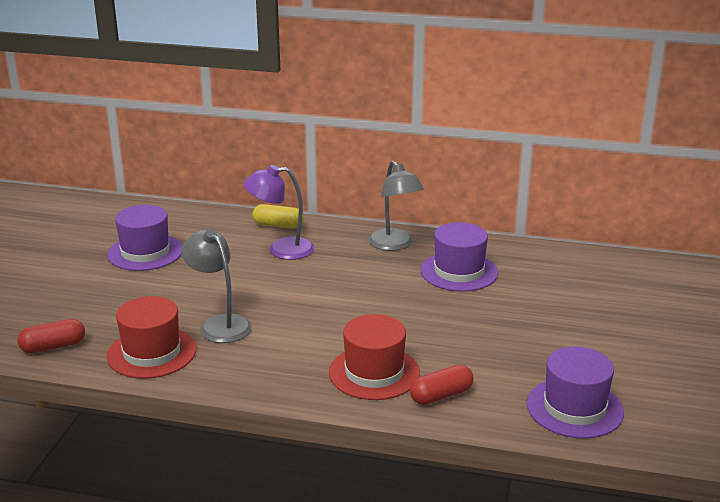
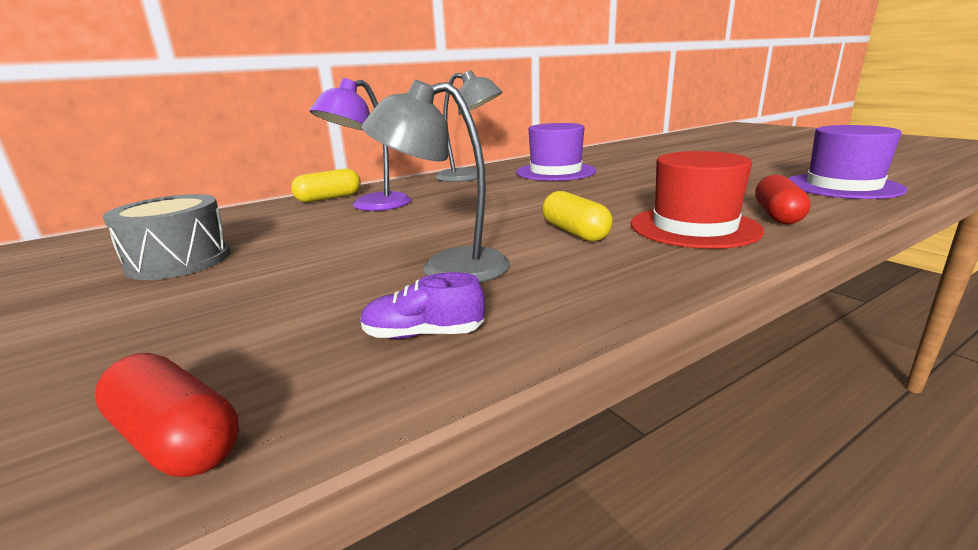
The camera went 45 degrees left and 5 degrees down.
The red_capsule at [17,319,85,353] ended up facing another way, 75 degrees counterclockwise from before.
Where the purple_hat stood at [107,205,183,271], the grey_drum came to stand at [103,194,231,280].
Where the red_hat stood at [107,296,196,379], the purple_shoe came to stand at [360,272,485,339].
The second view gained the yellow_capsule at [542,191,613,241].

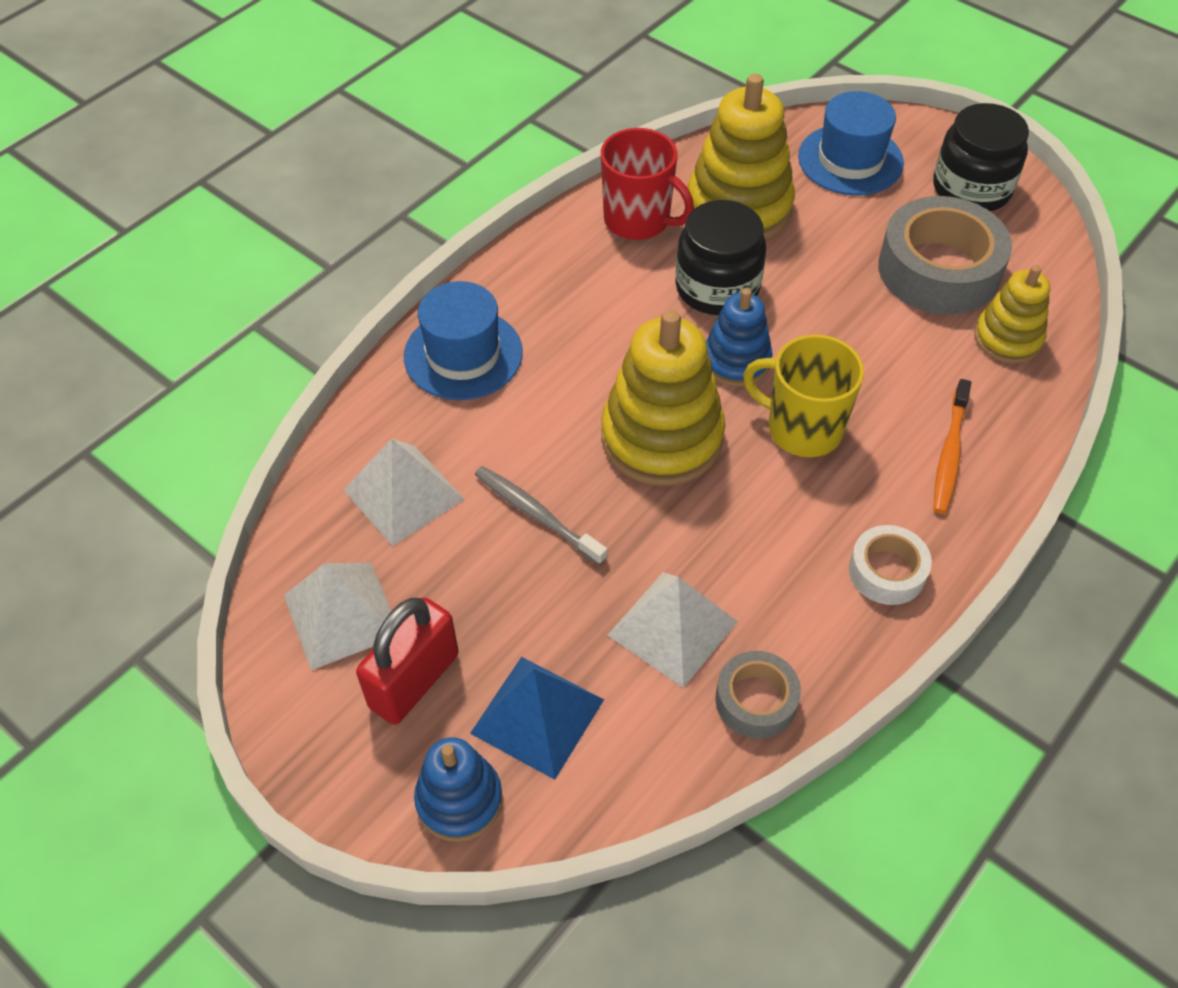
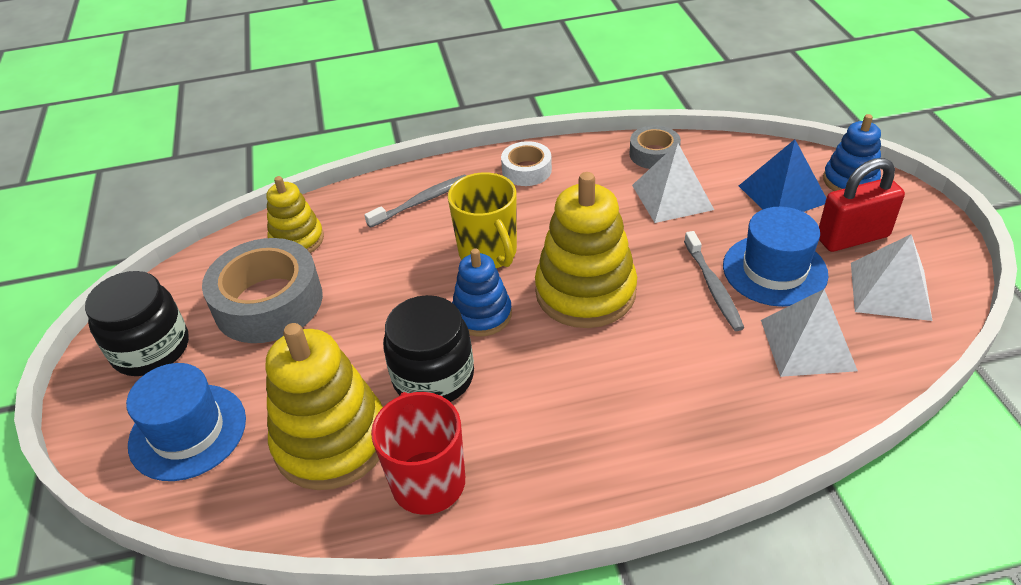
The camera went 140 degrees left and 10 degrees down.
The blue_hat ended up elsewhere, having gone from [404,281,523,400] to [723,207,828,307].
What was the orange_toothbrush at [933,379,971,514] turned into the grey_toothbrush at [364,175,466,228].

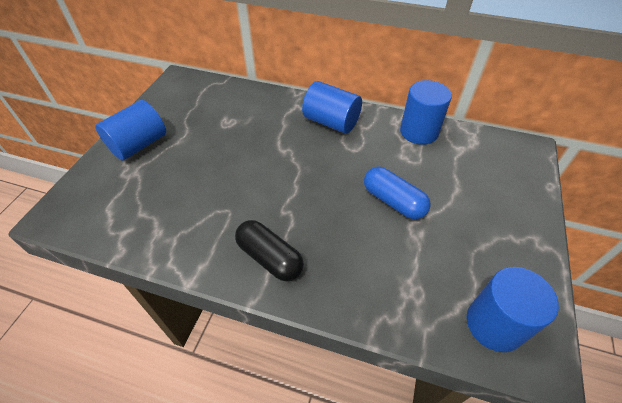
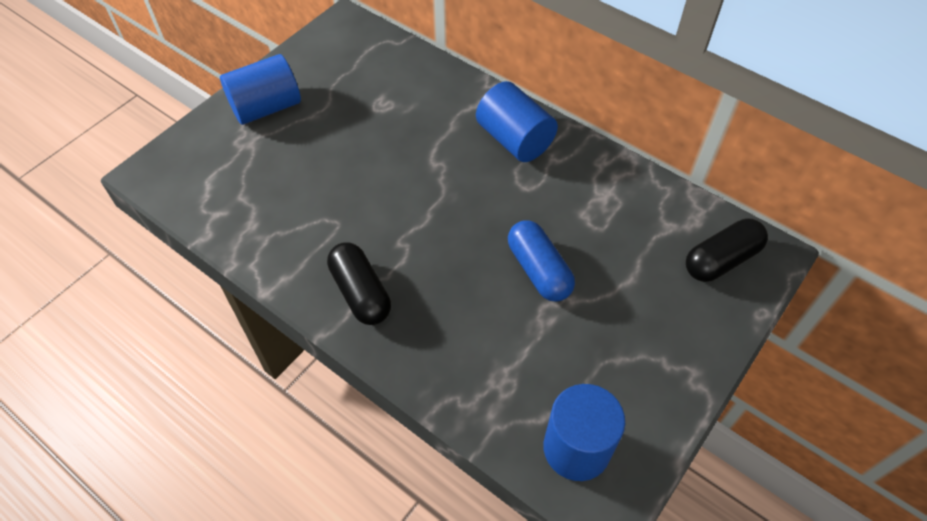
The camera went 20 degrees right and 5 degrees up.
The second view lost the blue_cylinder at [400,80,452,145].
The second view gained the black_capsule at [686,219,768,282].

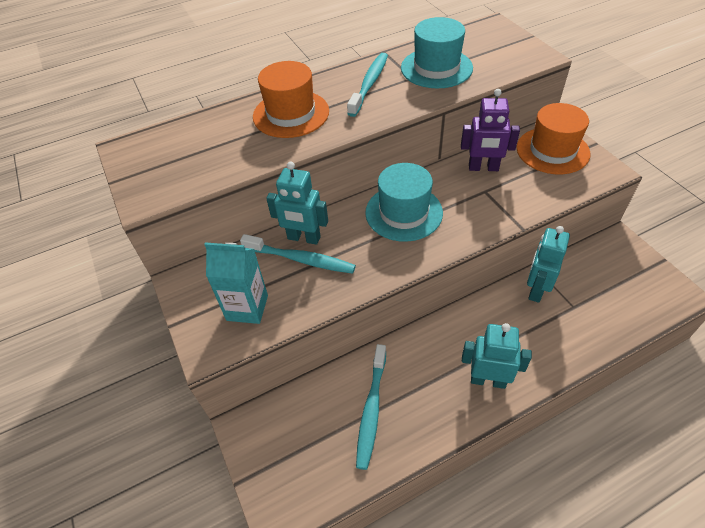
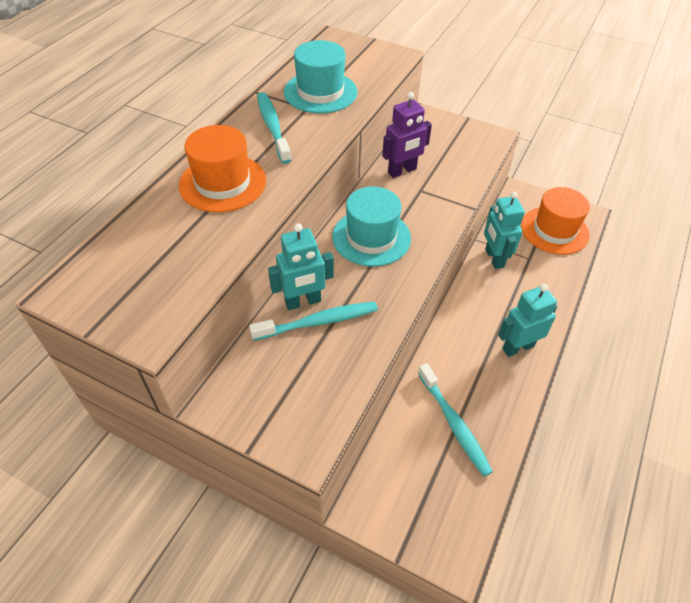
The camera went 40 degrees left and 0 degrees up.
The second view lost the turquoise_carton at [204,242,268,324].
The orange_hat ended up elsewhere, having gone from [516,103,590,174] to [521,187,590,255].

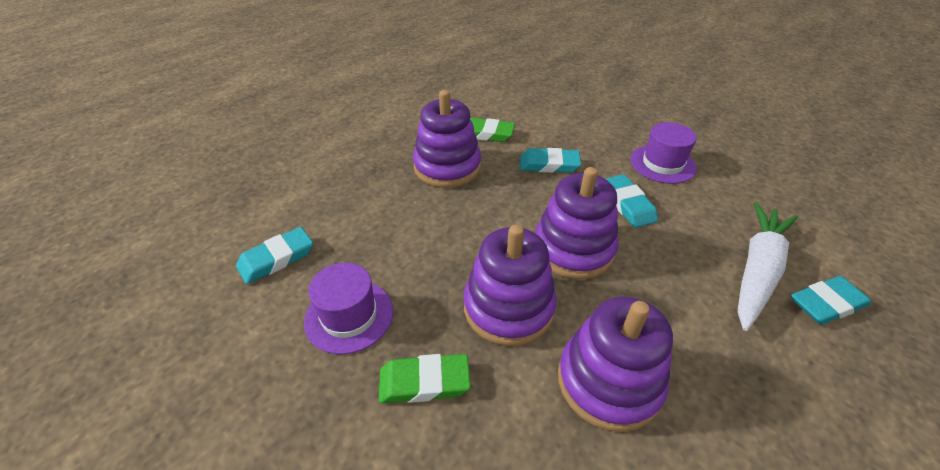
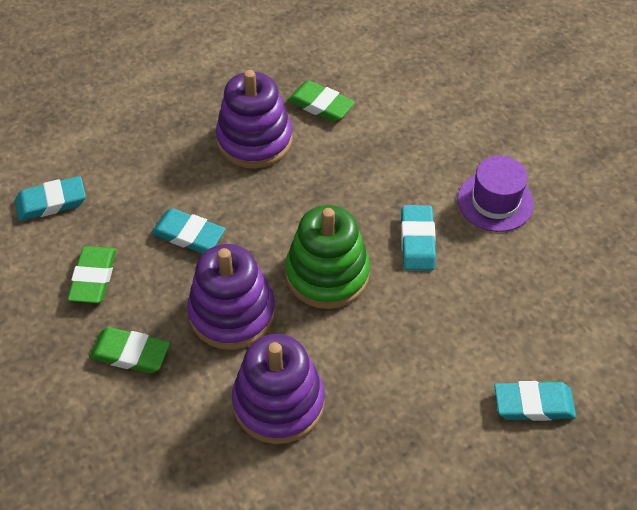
The camera went 20 degrees right and 10 degrees up.
Where the purple_hat stood at [304,263,393,354], the green_eraser came to stand at [68,246,116,303].
The turquoise_eraser ended up elsewhere, having gone from [520,148,581,173] to [151,208,225,254].
What was the purple_stacking_toy at [535,167,618,279] turned into the green_stacking_toy at [285,205,370,309].
The second view lost the white_carrot at [738,202,798,331].

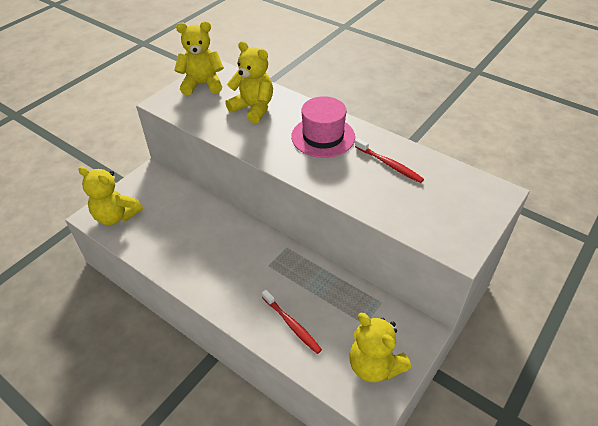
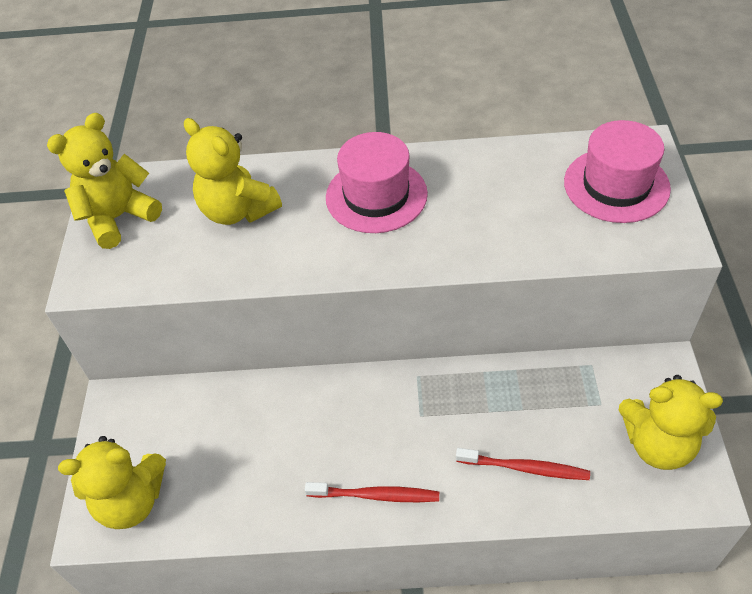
The camera went 35 degrees left and 5 degrees up.
The yellow_teddy_bear at [225,41,273,123] ended up facing another way, 135 degrees counterclockwise from before.
The red_toothbrush ended up elsewhere, having gone from [355,138,424,183] to [305,482,439,502].
The second view gained the pink_hat at [564,120,671,223].

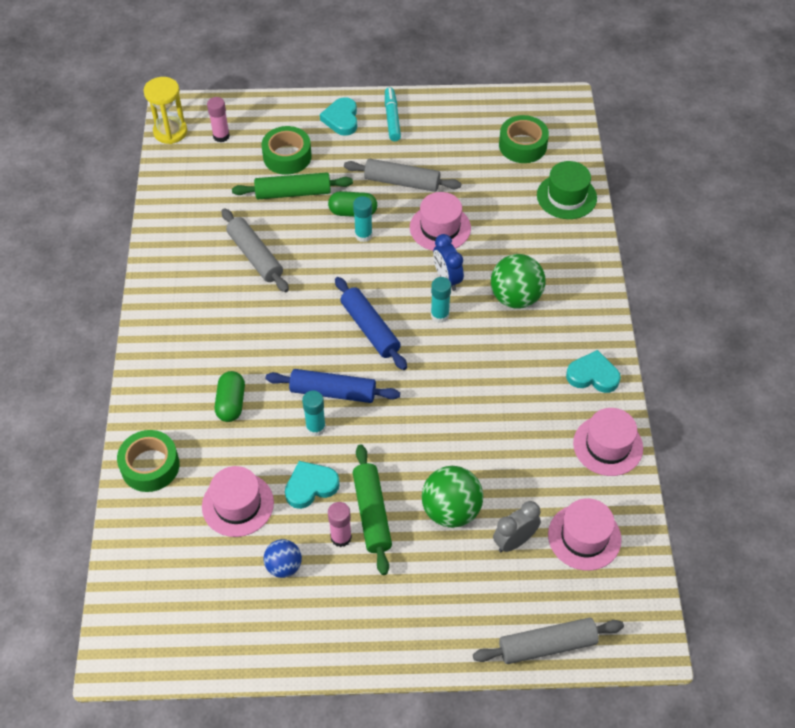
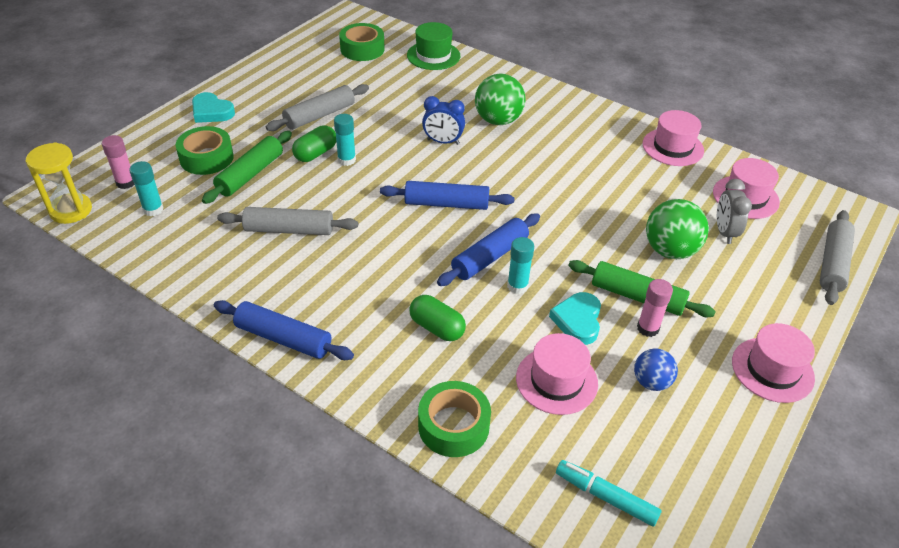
The camera went 55 degrees left and 10 degrees down.
The turquoise_marker ended up elsewhere, having gone from [385,87,401,141] to [556,460,662,527].
The pink_hat ended up elsewhere, having gone from [410,192,471,251] to [732,323,815,403].
The turquoise_glue_stick ended up elsewhere, having gone from [431,277,451,323] to [129,161,164,216].
The second view lost the turquoise_heart at [566,350,621,393].
The second view gained the blue_rolling_pin at [214,300,354,360].

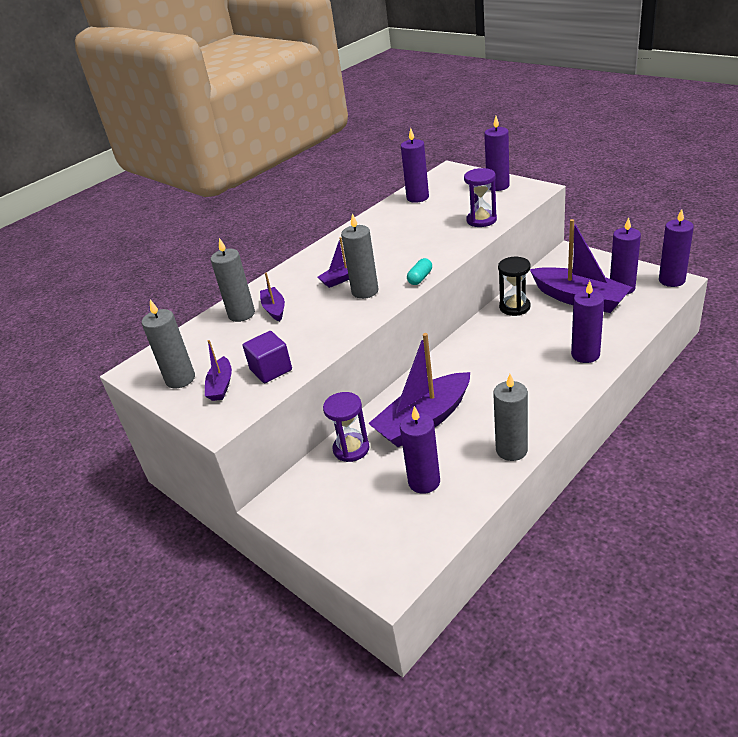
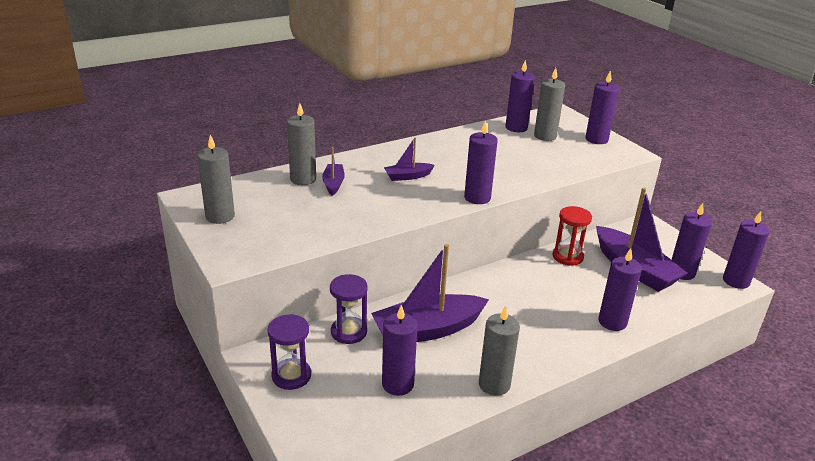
The camera went 10 degrees right and 5 degrees down.
The second view lost the purple_boat at [205,340,232,401].
The second view lost the purple_cube at [242,331,292,383].
The grey_candle ended up elsewhere, having gone from [341,213,379,299] to [534,68,565,141].
Where the turquoise_capsule stood at [407,258,432,285], the purple_candle came to stand at [464,120,498,204].
The purple_hourglass ended up elsewhere, having gone from [464,168,497,227] to [268,314,311,390].
What was the black_hourglass at [498,257,531,316] turned into the red_hourglass at [552,206,592,266].

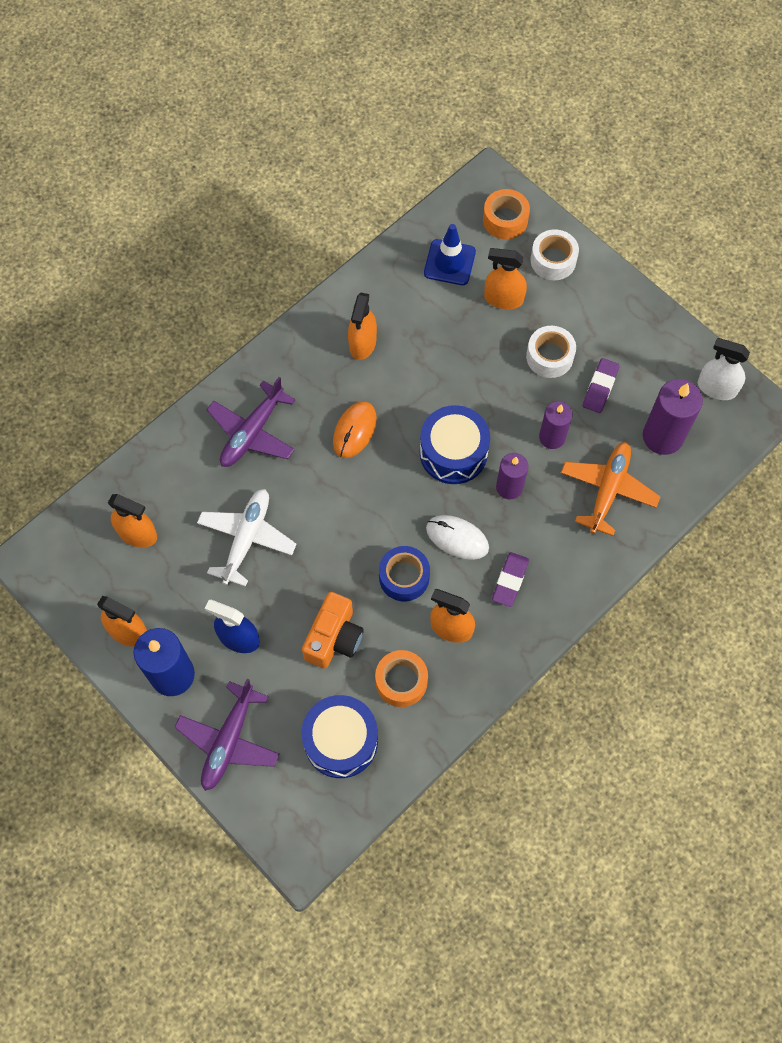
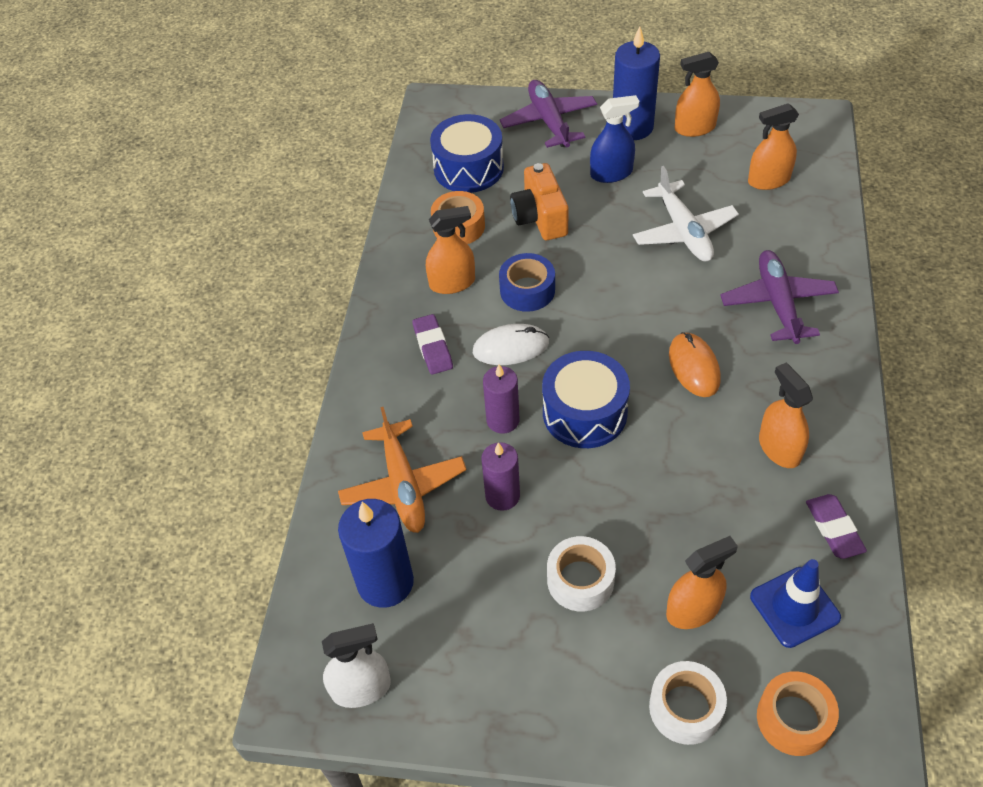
The camera went 145 degrees right and 15 degrees down.
The purple_eraser ended up elsewhere, having gone from [583,358,620,413] to [806,494,867,559].
What was the purple_candle at [643,379,703,455] turned into the blue_candle at [338,499,414,608].

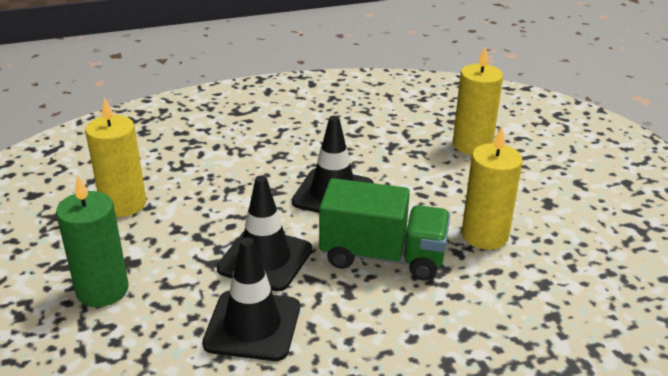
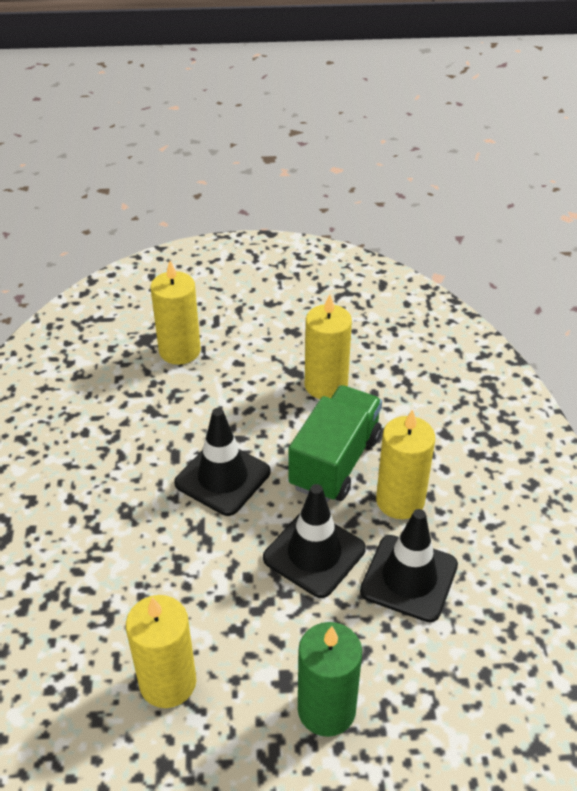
The camera went 75 degrees left and 10 degrees up.
The second view gained the yellow_candle at [376,409,435,519].

